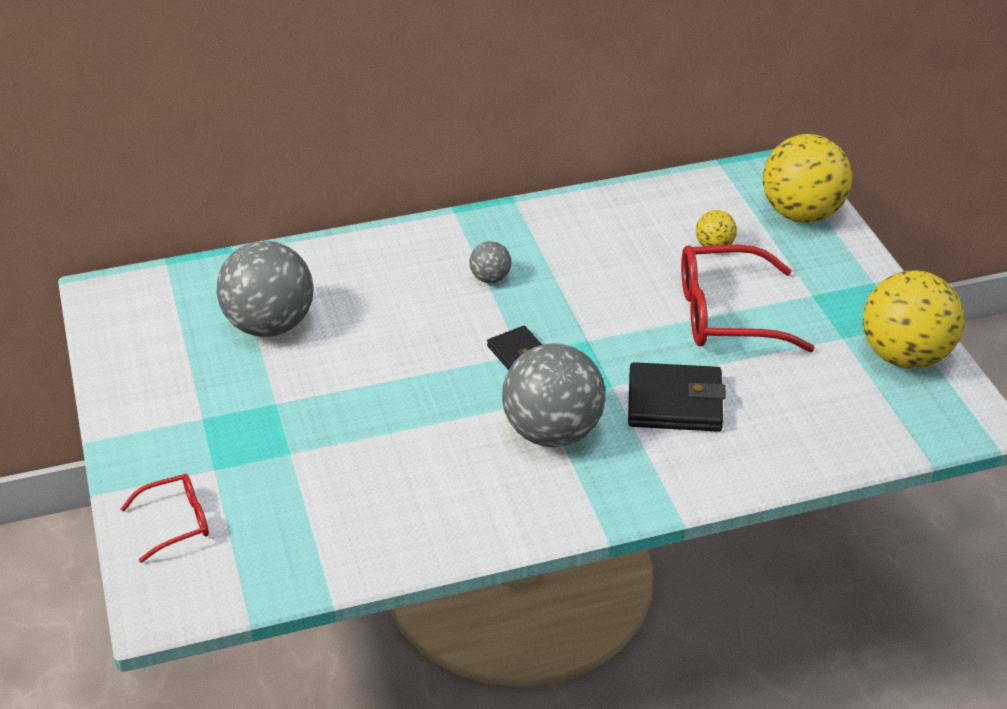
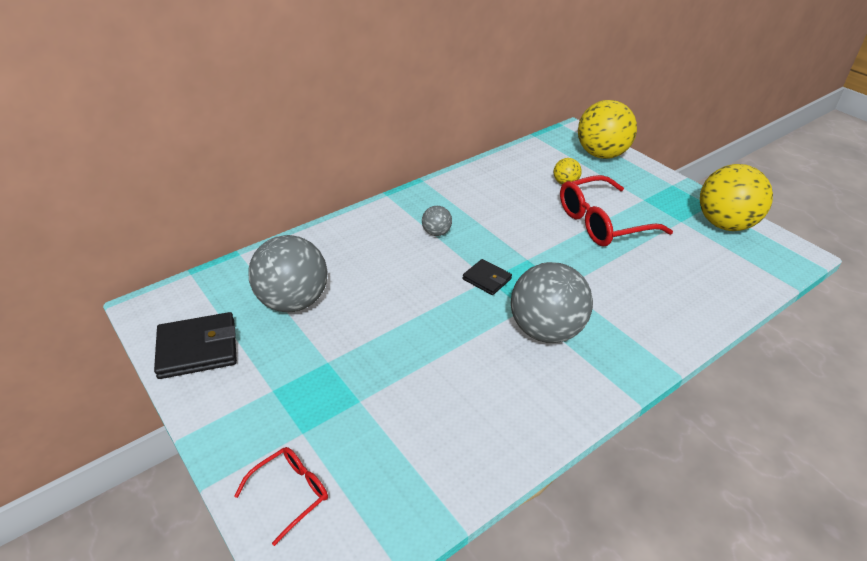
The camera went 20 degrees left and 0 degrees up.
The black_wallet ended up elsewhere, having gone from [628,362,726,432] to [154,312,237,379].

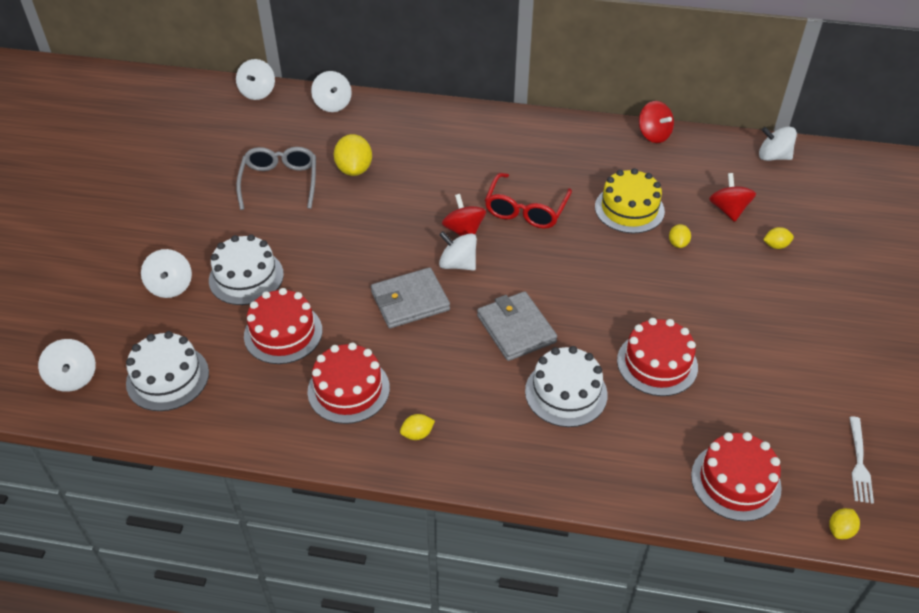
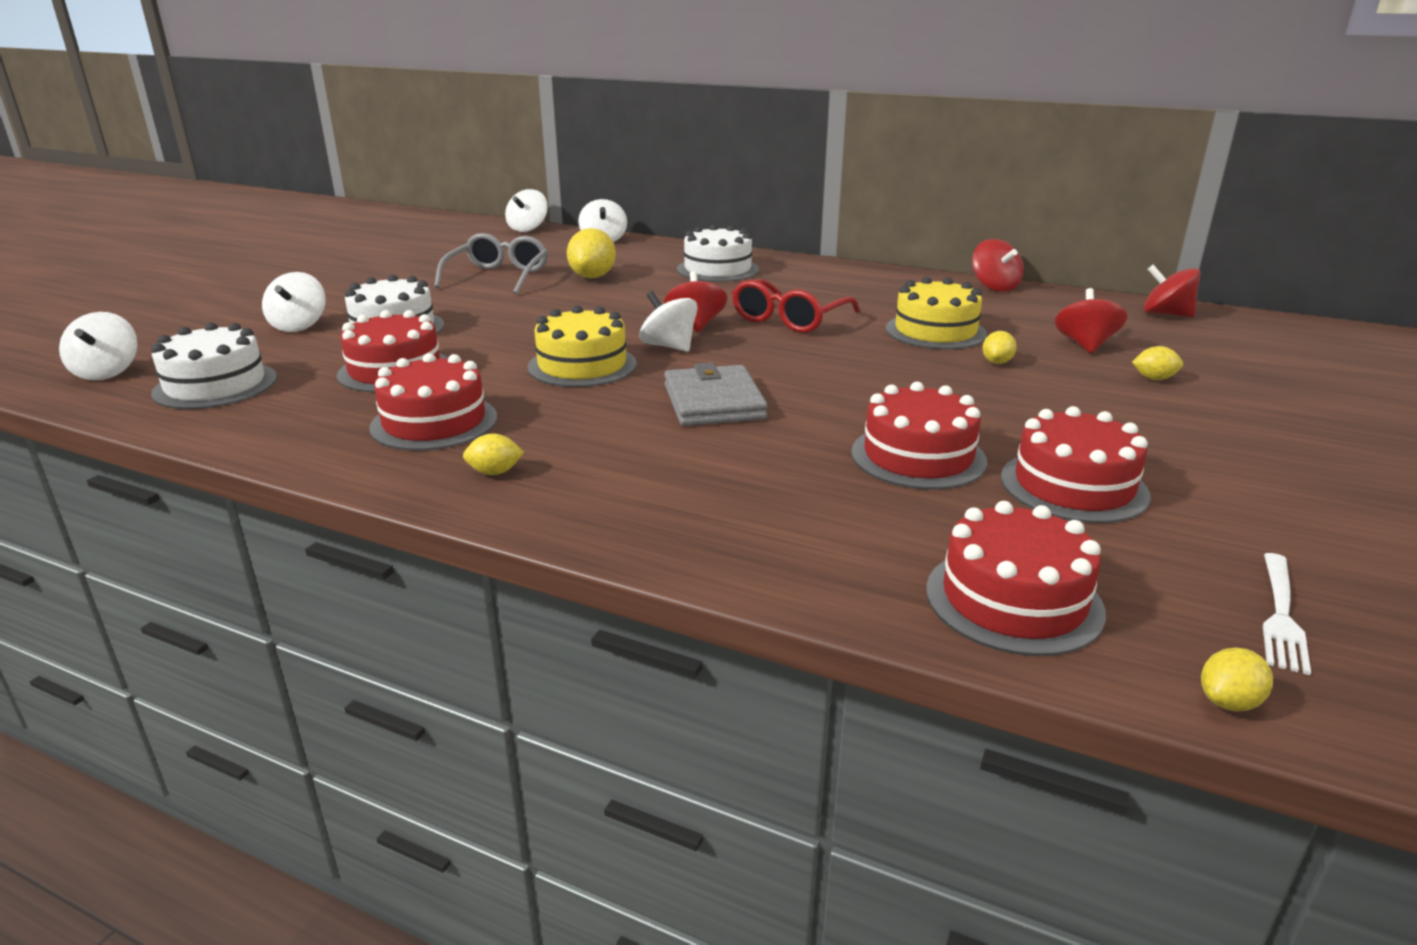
The camera went 15 degrees right and 20 degrees down.
Where the grey_wallet stood at [371,267,450,328], the yellow_cake came to stand at [527,306,637,387].
The white_cake ended up elsewhere, having gone from [525,346,608,427] to [677,225,759,282].
What was the white_spinning_top at [759,126,797,161] turned into the red_spinning_top at [1143,265,1201,317].
The second view gained the red_cake at [1001,406,1150,523].

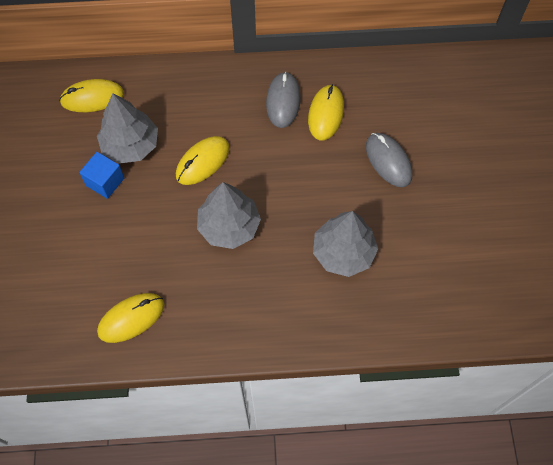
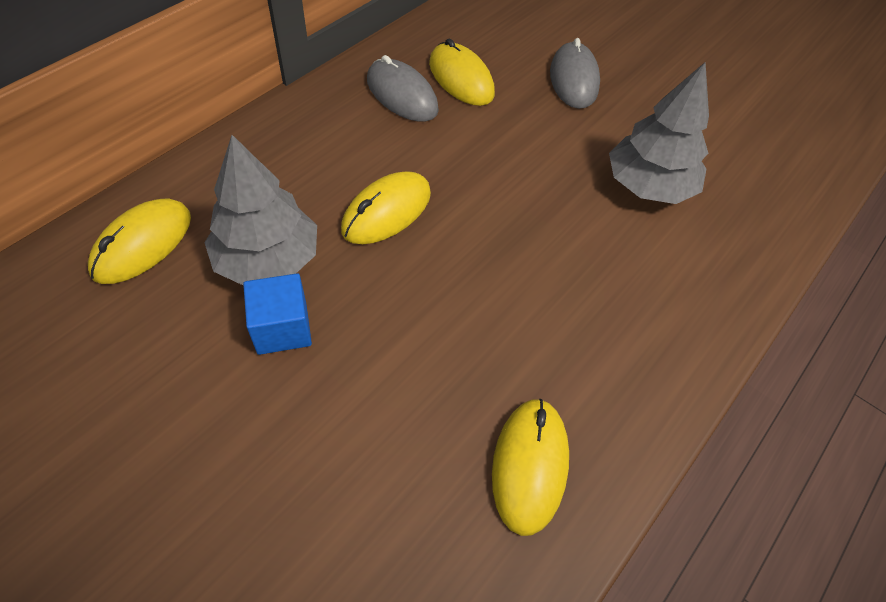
The camera went 50 degrees left and 10 degrees down.
The yellow_mouse at [176,136,230,185] ended up facing another way, 45 degrees clockwise from before.
The second view lost the grey_tree at [197,182,261,249].
The grey_mouse at [366,133,412,187] ended up facing another way, 75 degrees clockwise from before.

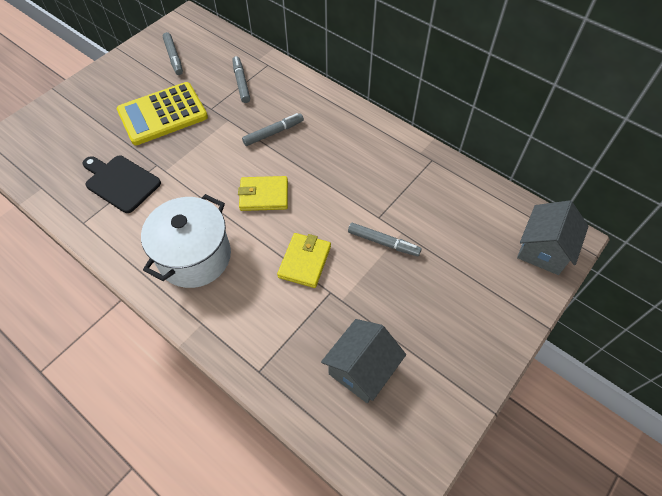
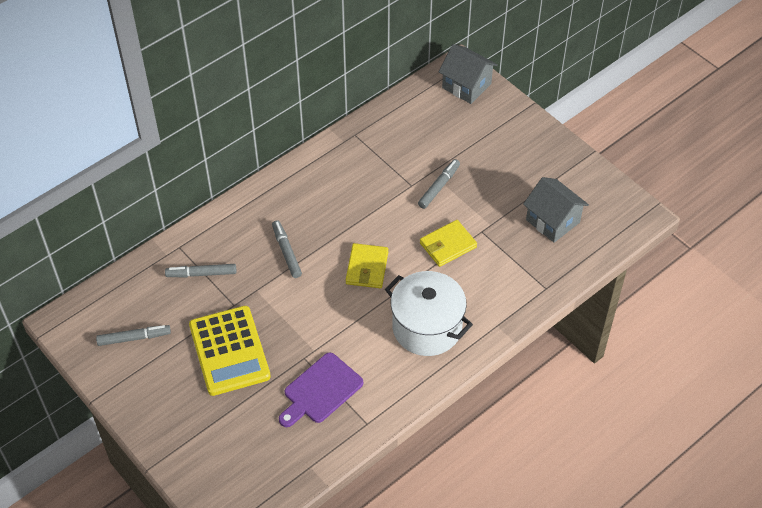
The camera went 80 degrees left and 5 degrees down.
What was the black_cutting_board at [82,156,161,213] turned into the purple_cutting_board at [279,353,363,427].
The yellow_wallet at [277,233,331,288] ended up facing another way, 60 degrees counterclockwise from before.

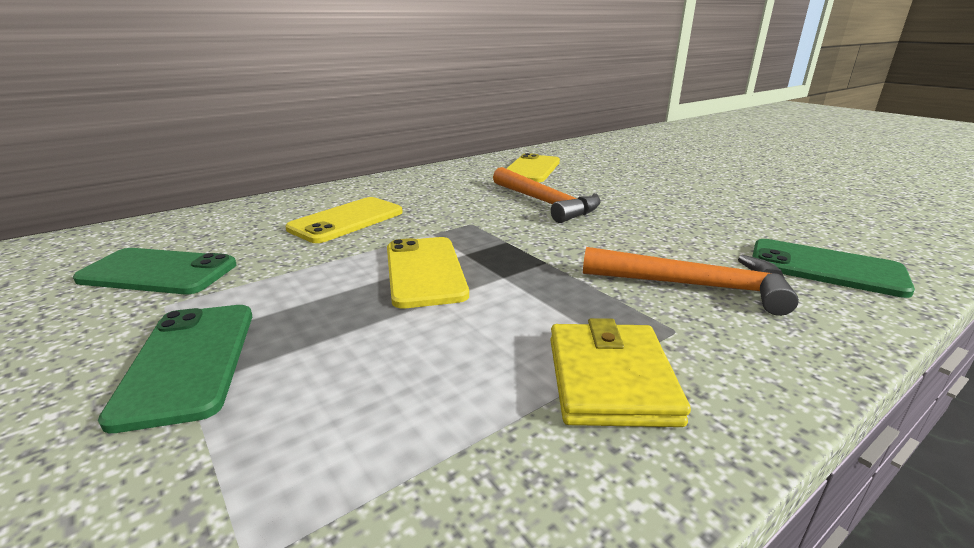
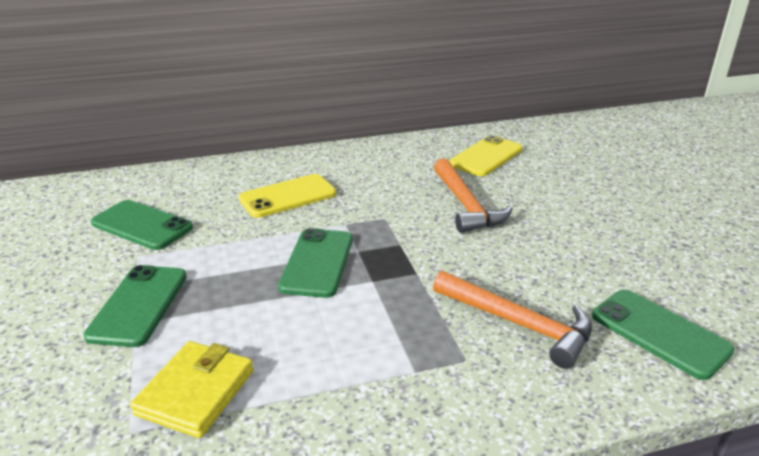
The camera went 20 degrees right and 5 degrees up.
What was the yellow_phone at [387,237,469,308] turned into the green_phone at [278,228,353,298].
The yellow_wallet ended up elsewhere, having gone from [550,318,691,427] to [130,341,253,438].

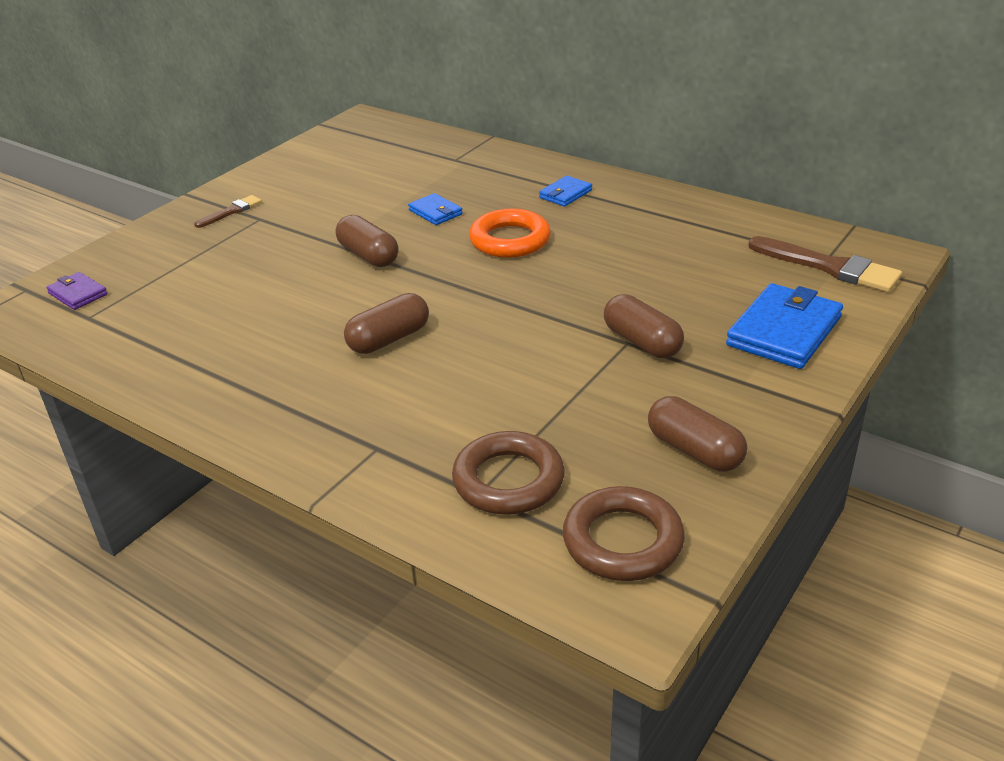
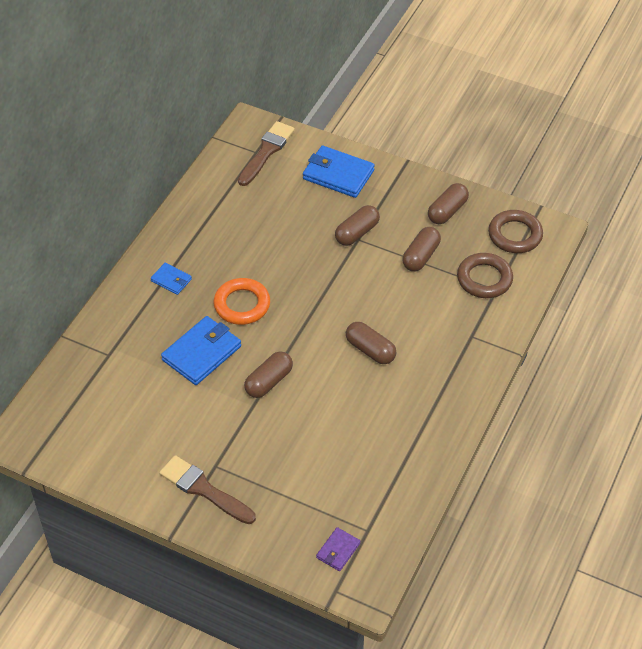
The camera went 100 degrees left and 15 degrees up.
The size of the brown_brush at [194,195,262,228] changed by a factor of 1.82.
The size of the blue_wallet at [408,193,463,225] changed by a factor of 1.89.
The second view gained the brown_capsule at [402,227,441,271].

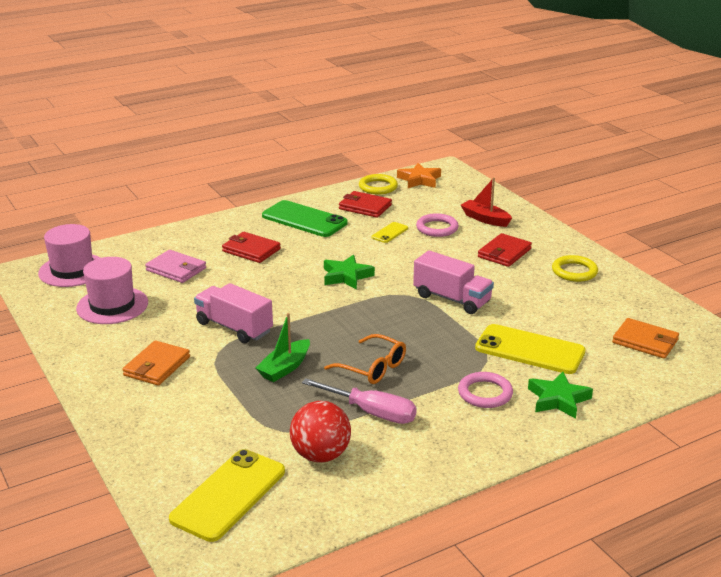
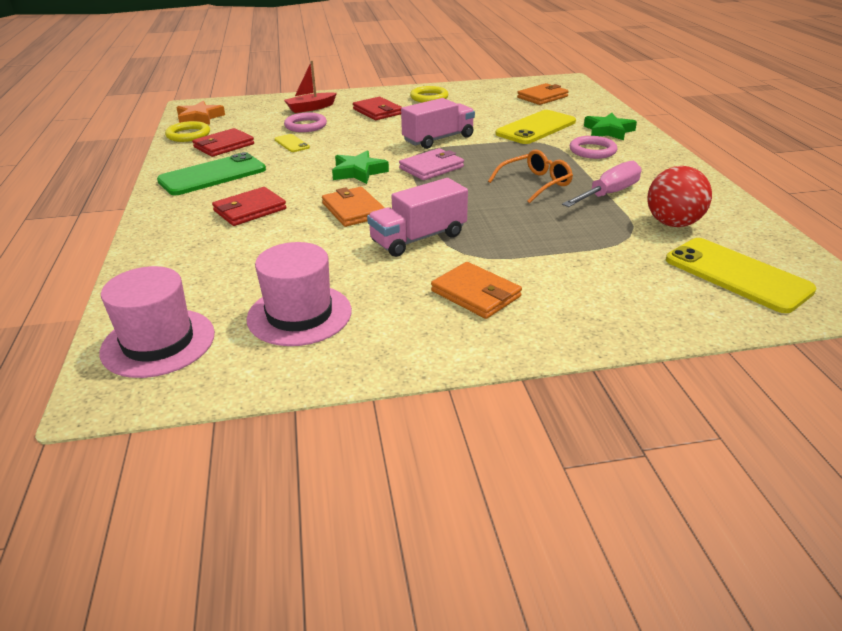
The camera went 70 degrees left and 5 degrees up.
The pink_wallet ended up elsewhere, having gone from [145,250,206,283] to [399,148,464,180].
The second view lost the green_boat at [256,313,310,382].
The second view gained the orange_wallet at [322,187,385,227].

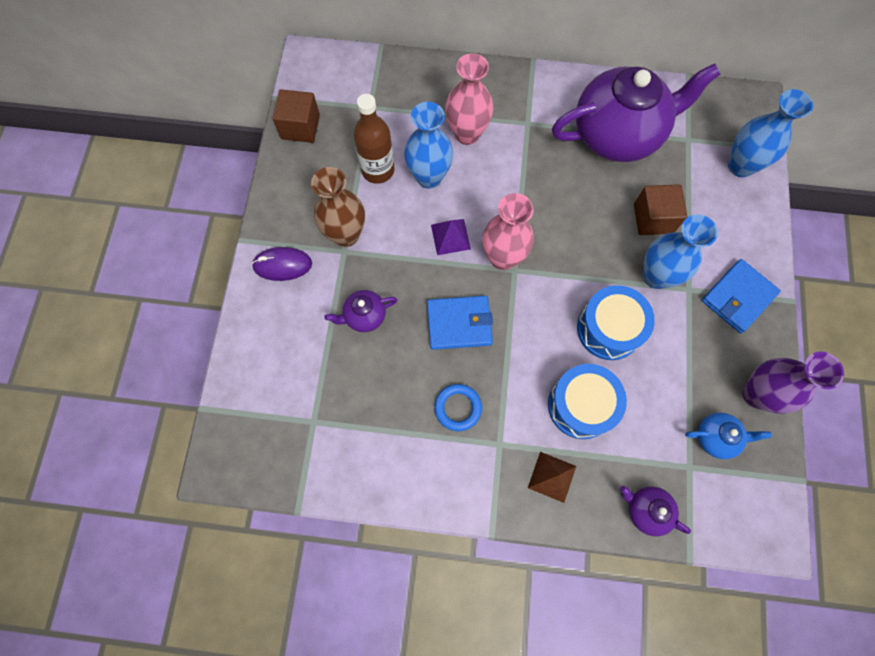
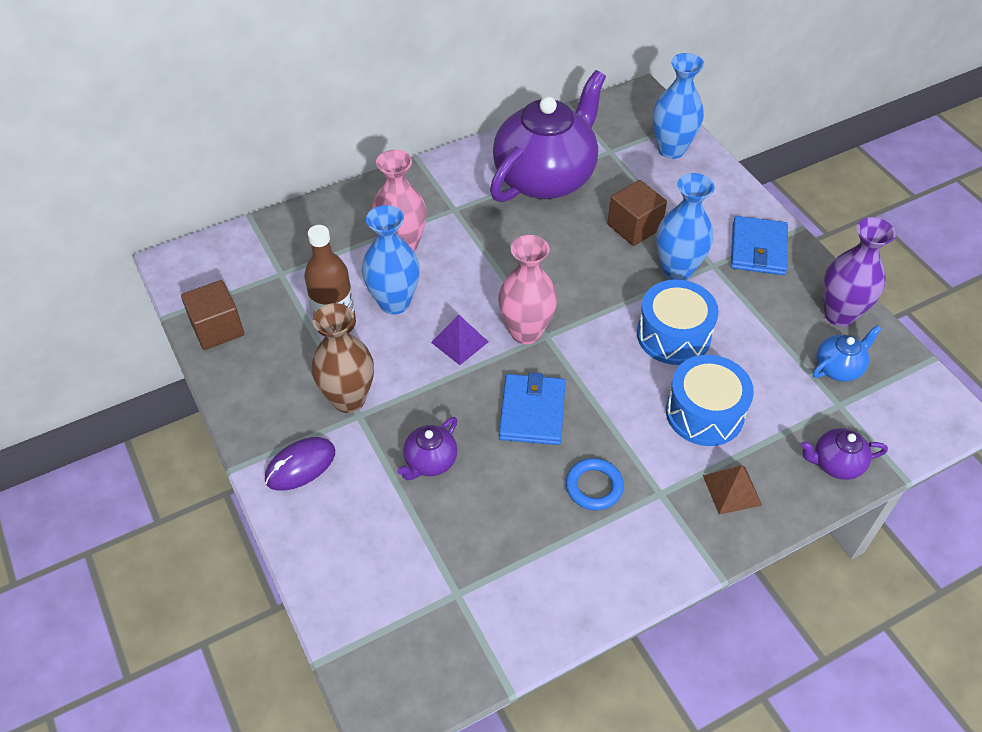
The camera went 35 degrees left and 20 degrees down.
The blue_wallet at [427,296,493,350] ended up facing another way, 45 degrees counterclockwise from before.

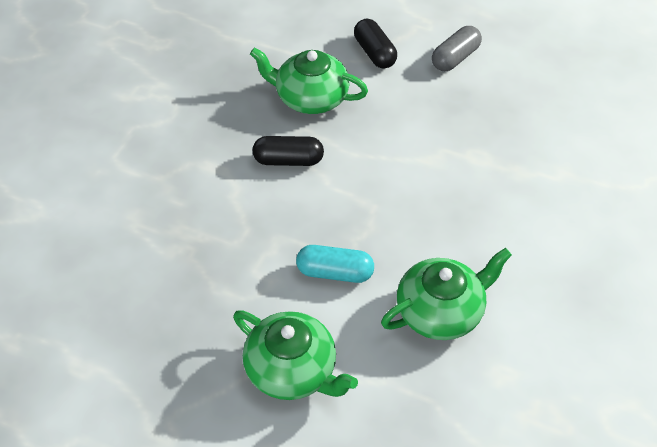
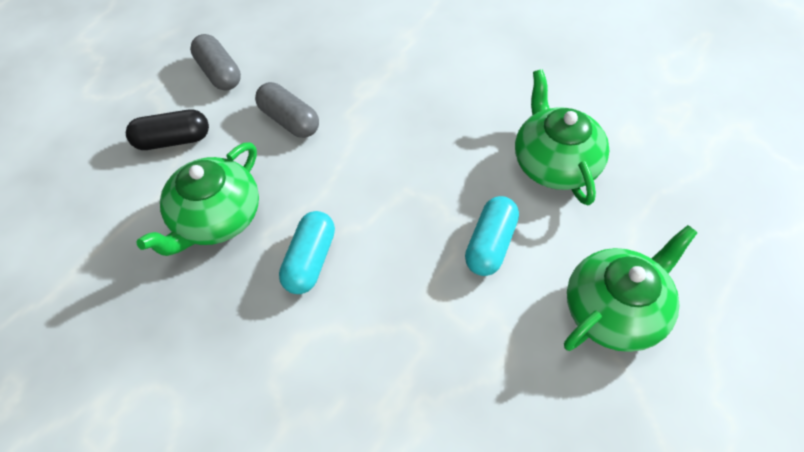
The camera went 75 degrees left and 5 degrees up.
What was the black_capsule at [253,136,324,166] turned into the turquoise_capsule at [279,211,335,294].
The second view gained the grey_capsule at [255,82,319,138].

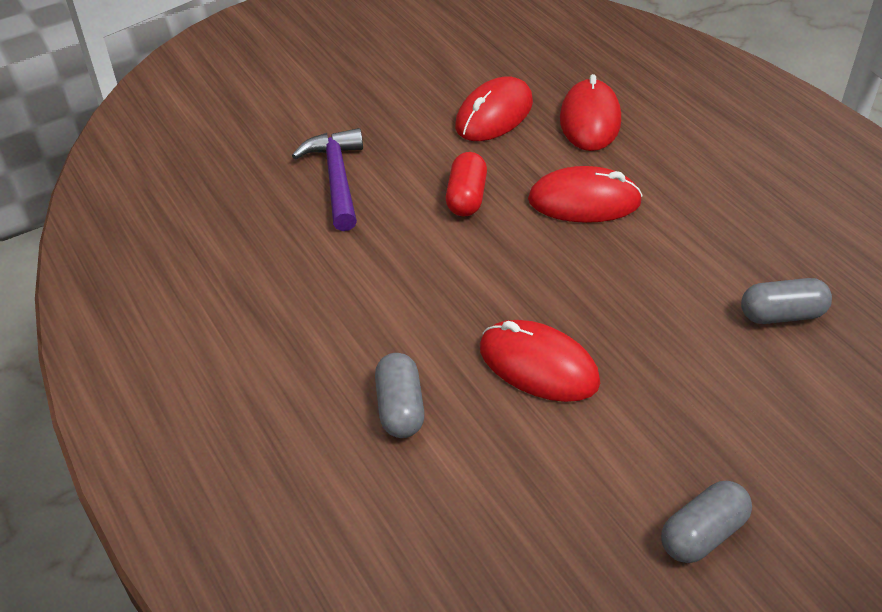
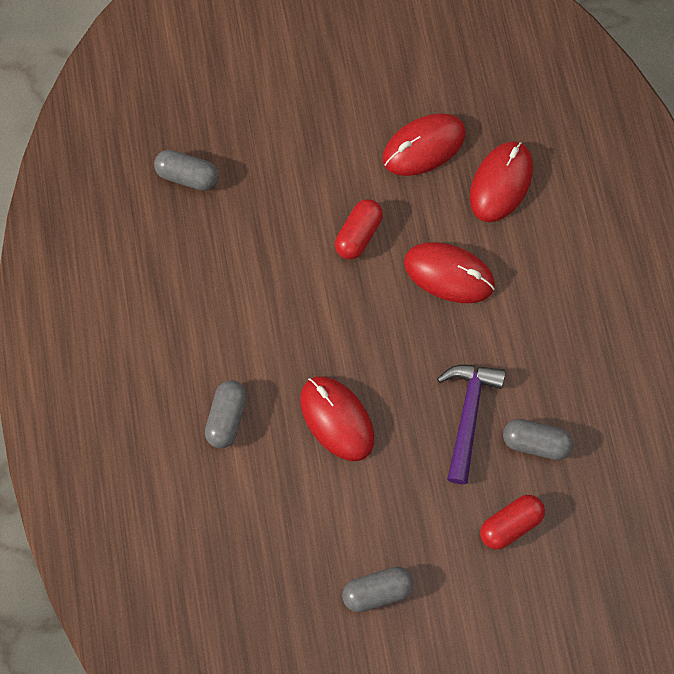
The camera went 20 degrees right and 25 degrees up.
The purple_hammer ended up elsewhere, having gone from [292,128,363,231] to [437,365,505,484].
The second view gained the grey_capsule at [154,150,218,191].
The second view gained the red_capsule at [480,495,545,550].

